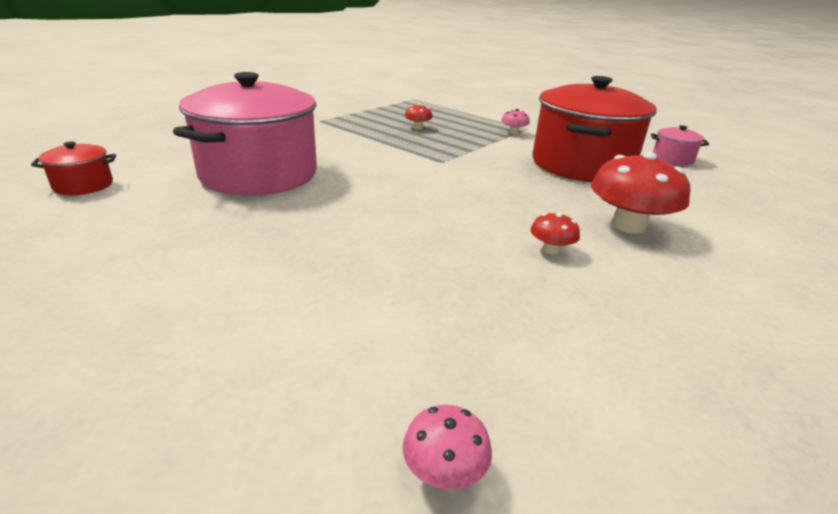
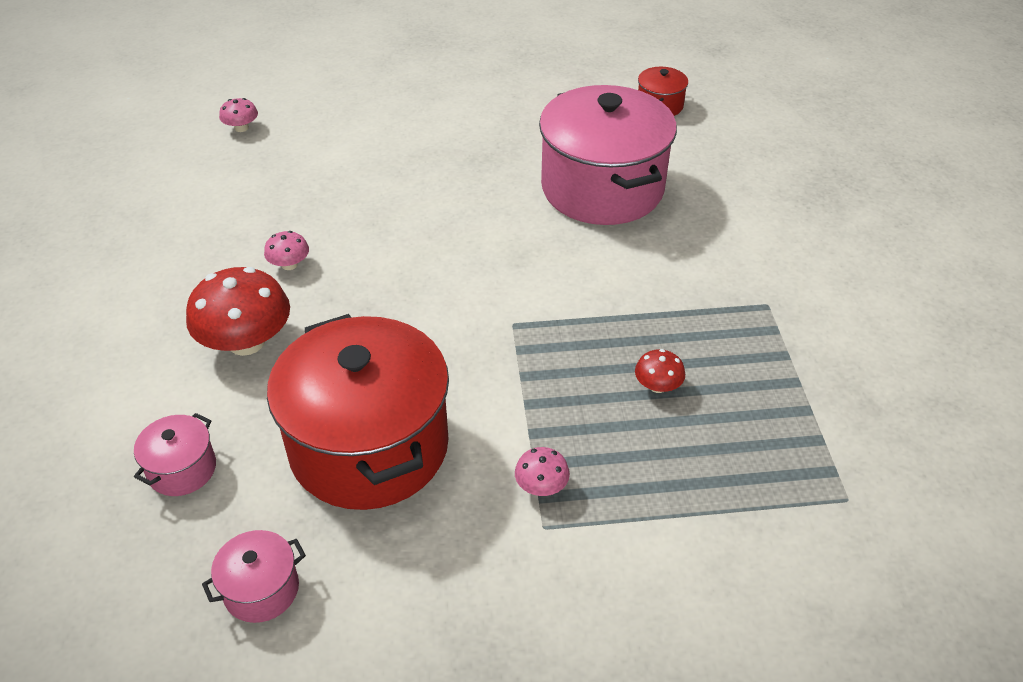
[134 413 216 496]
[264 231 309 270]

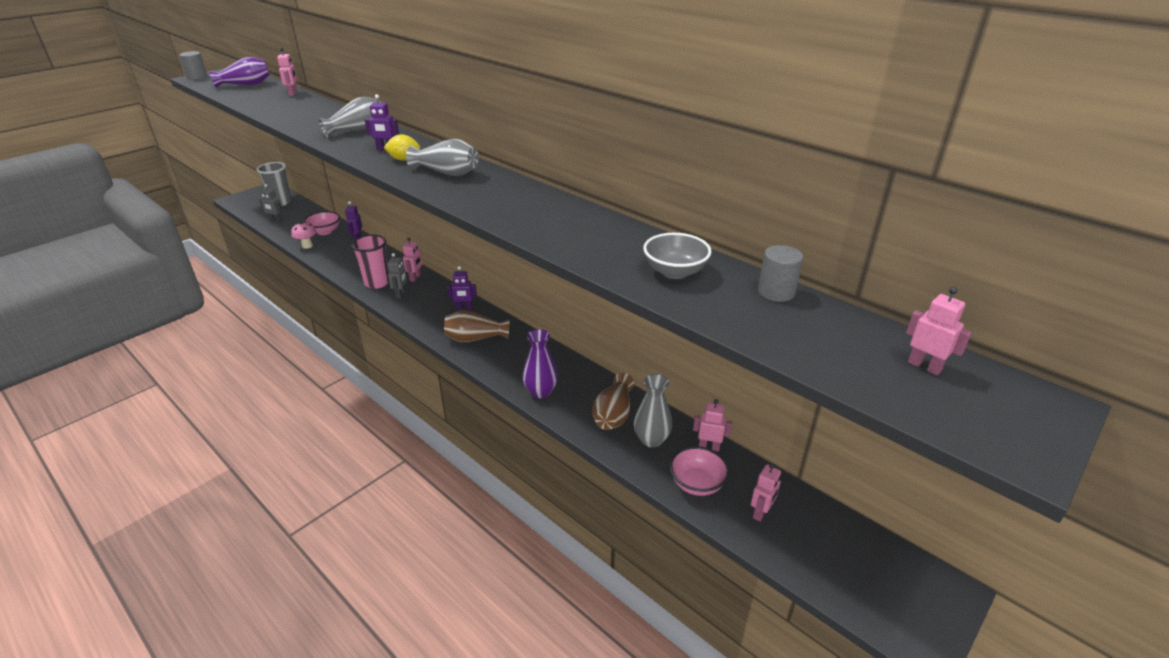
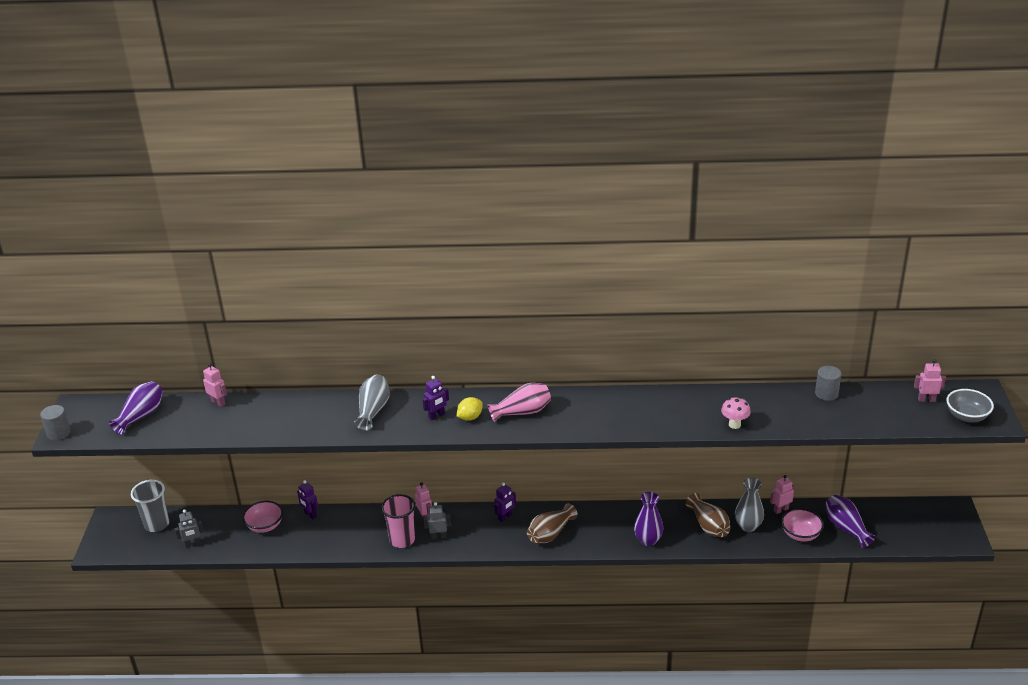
[423 502 451 540]
[488 383 551 422]
[721 397 751 429]
[825 495 876 548]
[946 389 994 422]

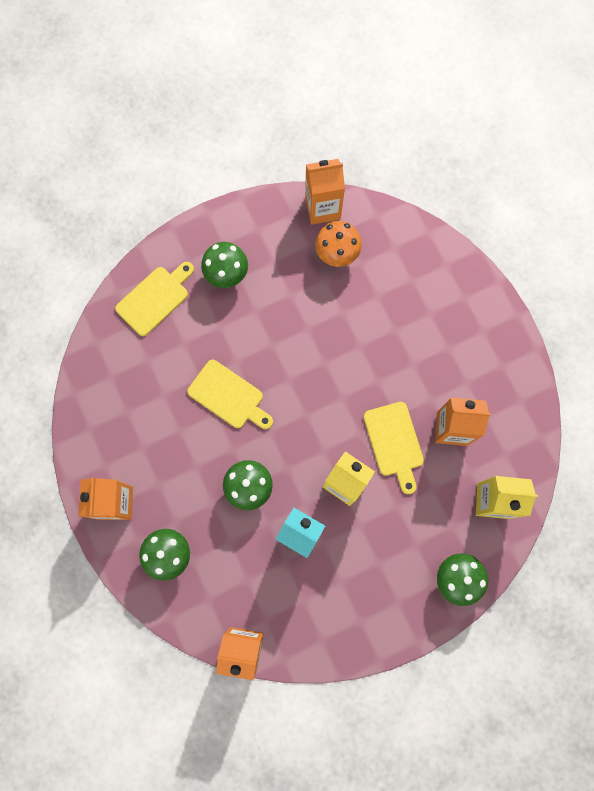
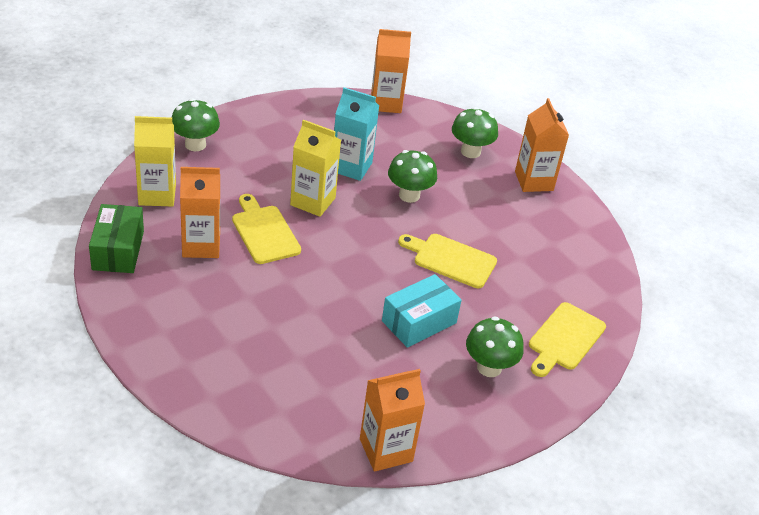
[89 204 144 273]
[382 274 462 348]
[315 221 362 267] (first image)

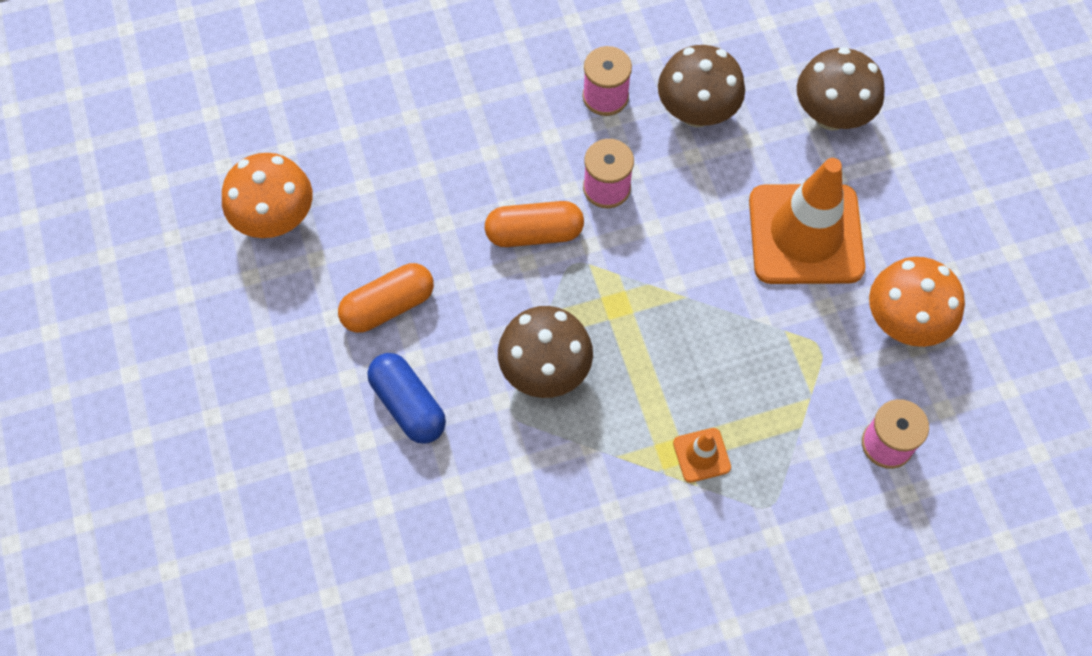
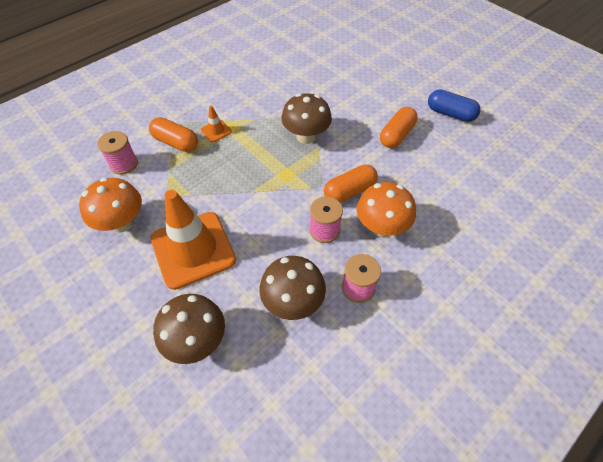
[149 117 198 152]
[357 182 416 237]
[428 90 481 122]

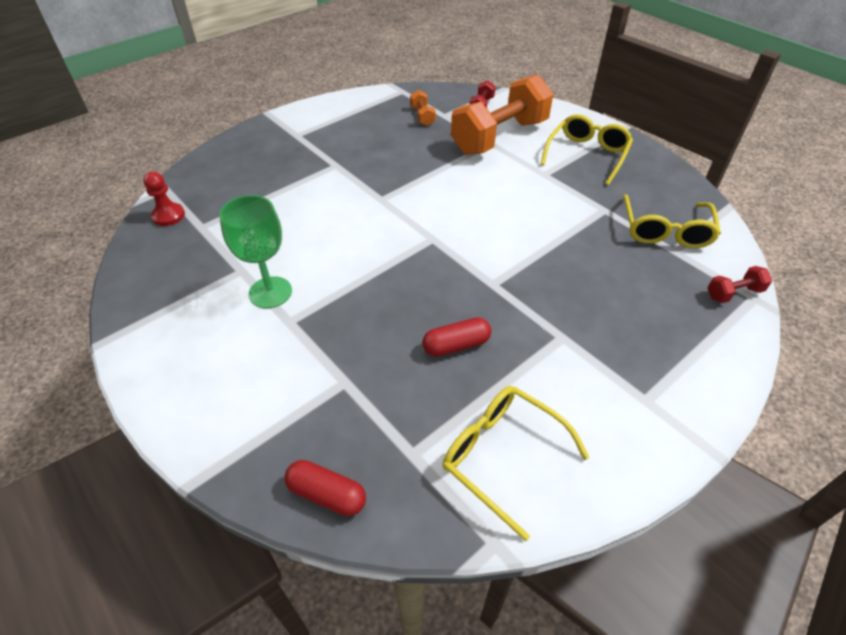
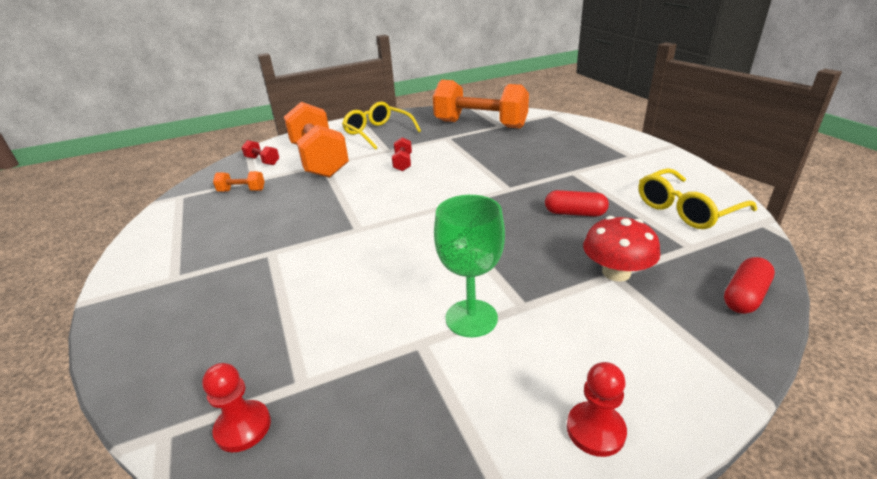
[392 137 412 171]
[433 80 529 129]
[545 190 609 216]
[567 362 627 457]
[583 216 661 282]

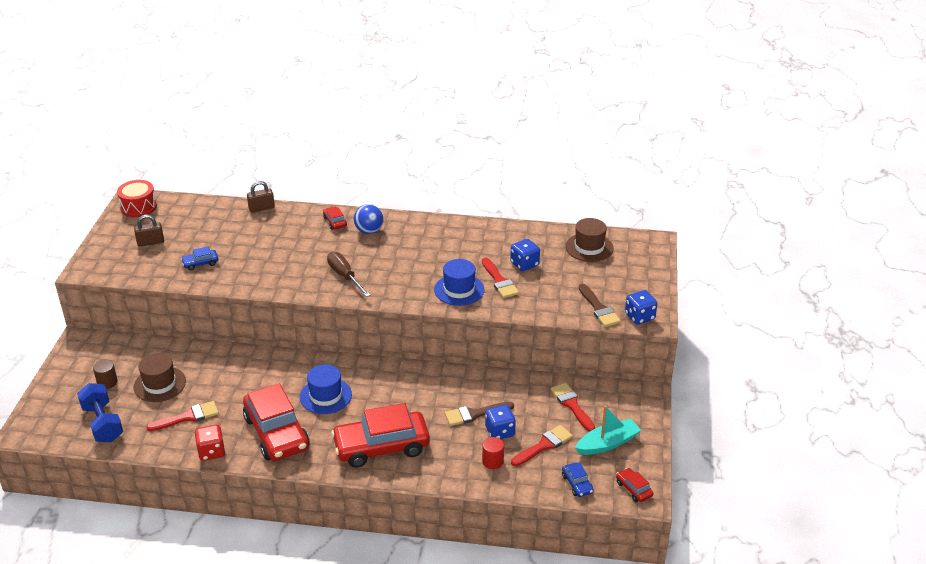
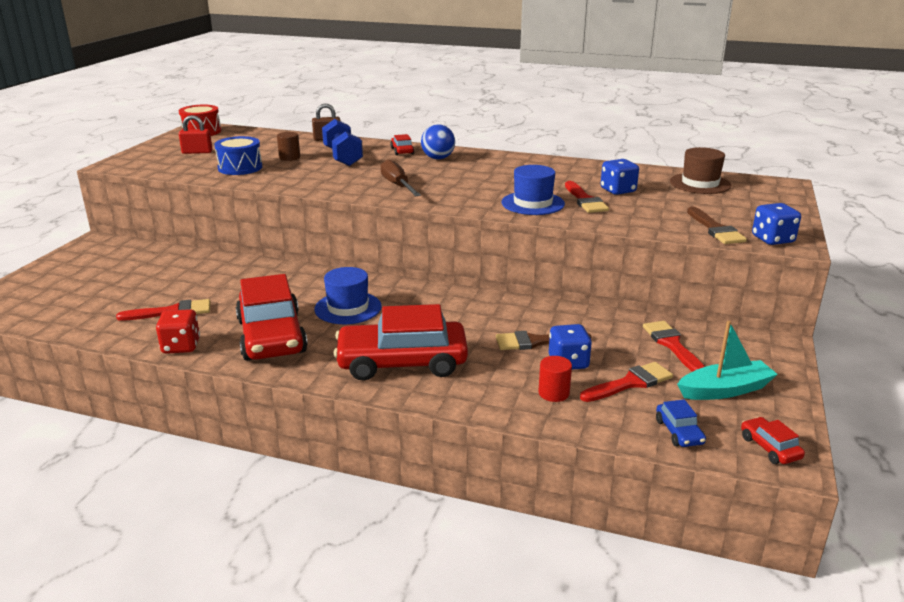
[179 115 213 154]
[214 136 262 175]
[277 132 300 161]
[322 119 363 166]
[134 353 186 402] (first image)

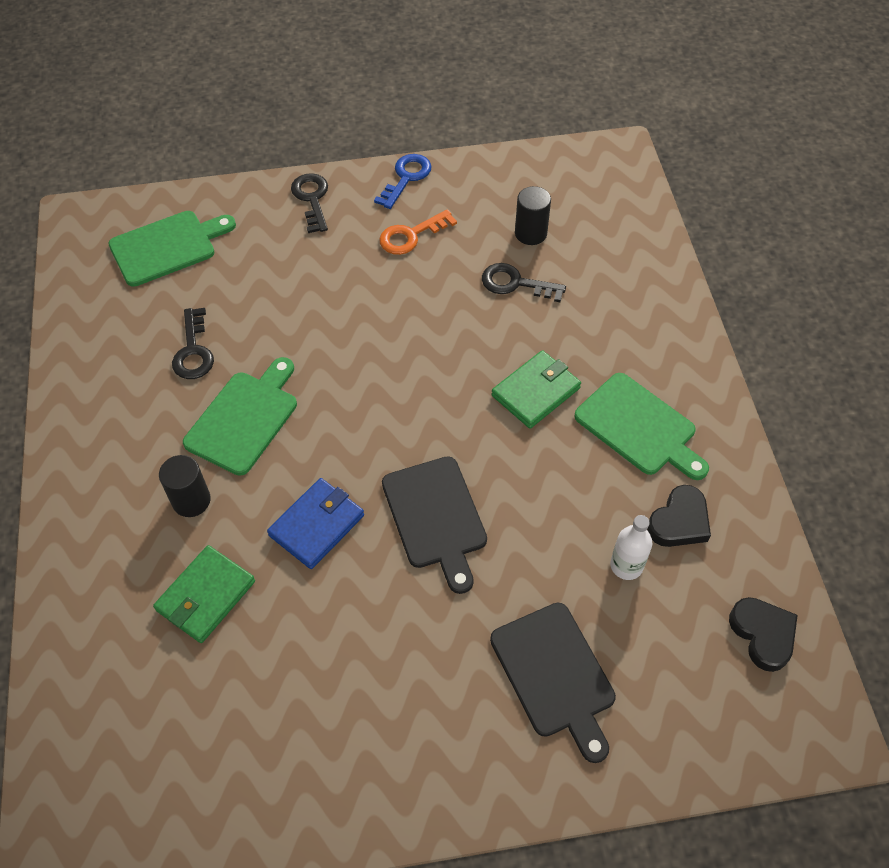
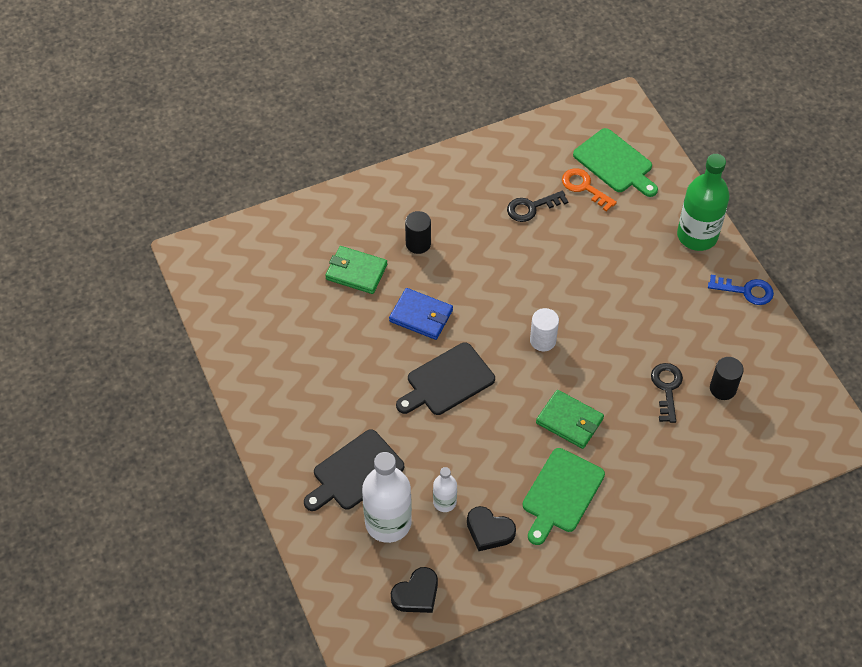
[362 452 412 543]
[530 308 559 351]
[562 168 617 212]
[677 154 730 251]
[183 357 297 476] (first image)

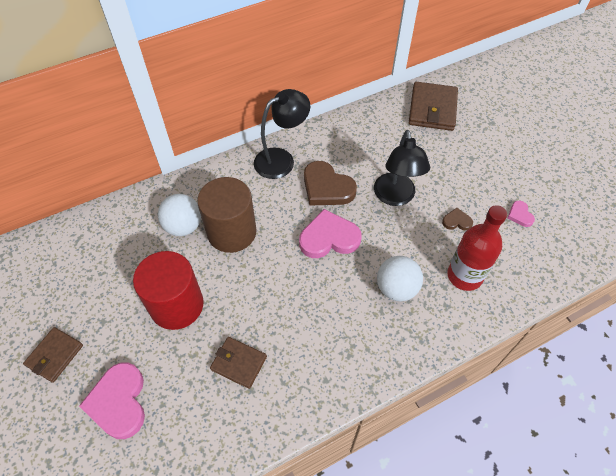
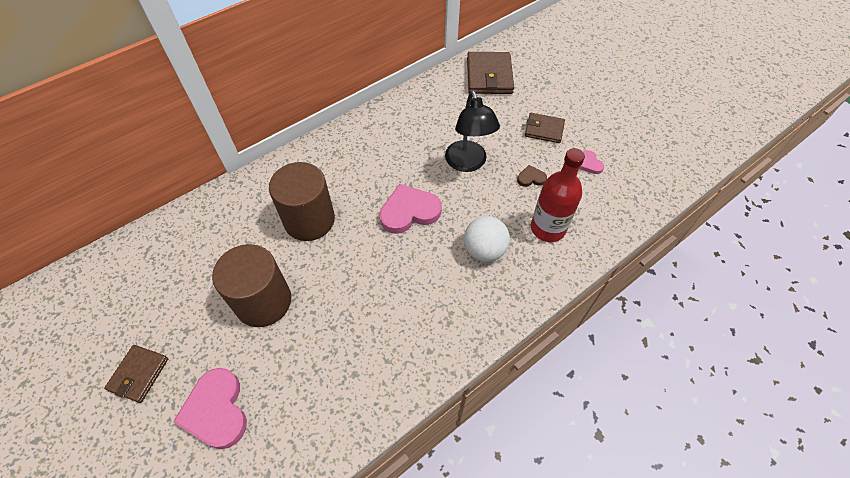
[212 244 291 327]
[525 113 565 143]
[158 194 201 236] (first image)
[254 89 310 179] (first image)
[304 161 357 205] (first image)

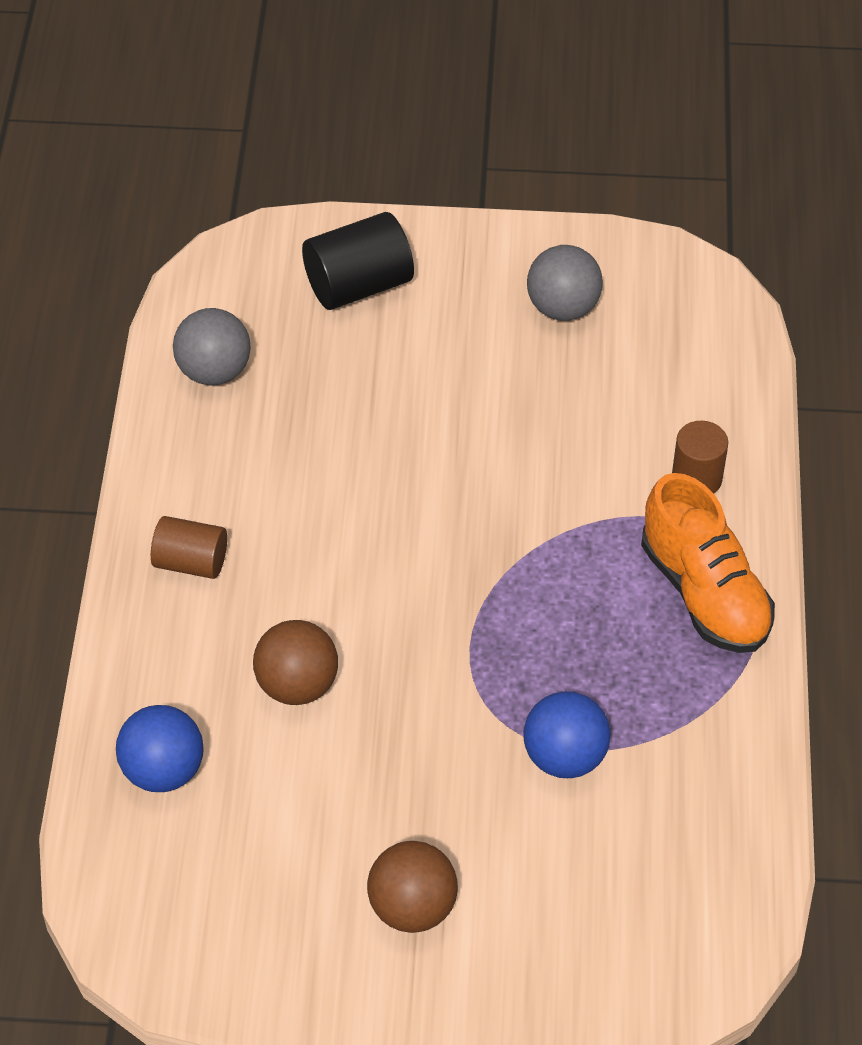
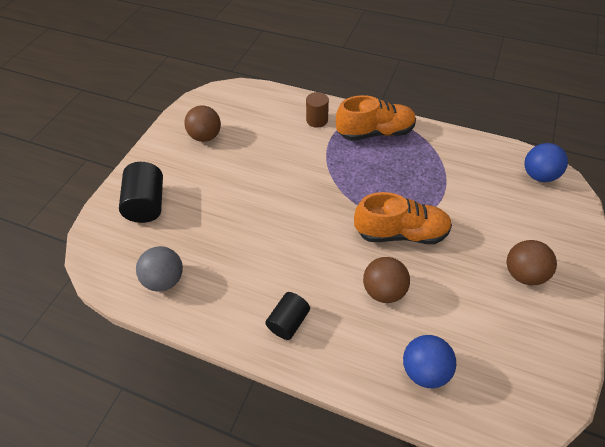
[184 105 221 142]
[265 292 310 340]
[354 192 452 244]
[524 143 568 182]

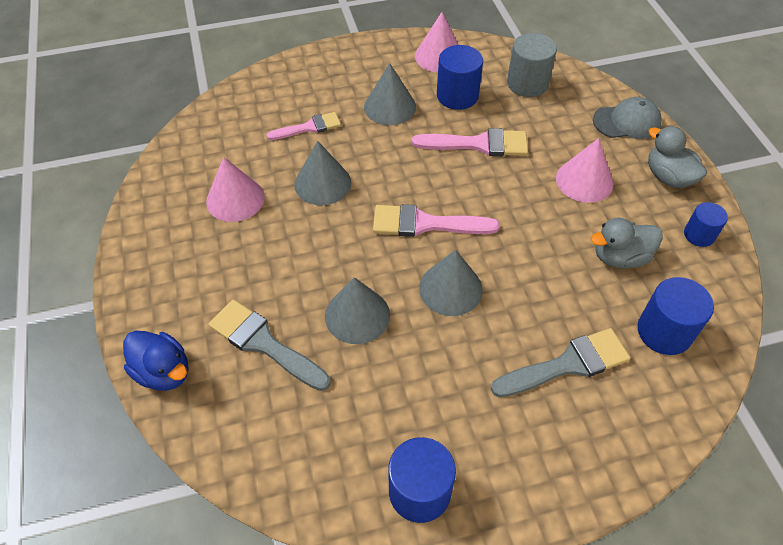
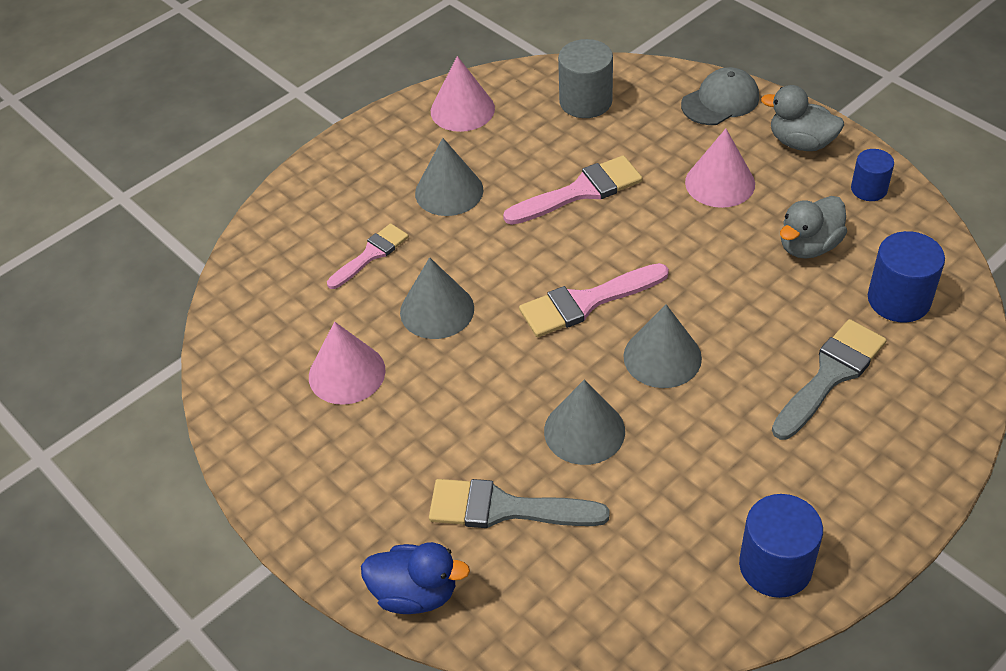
[437 45 483 110] (first image)

